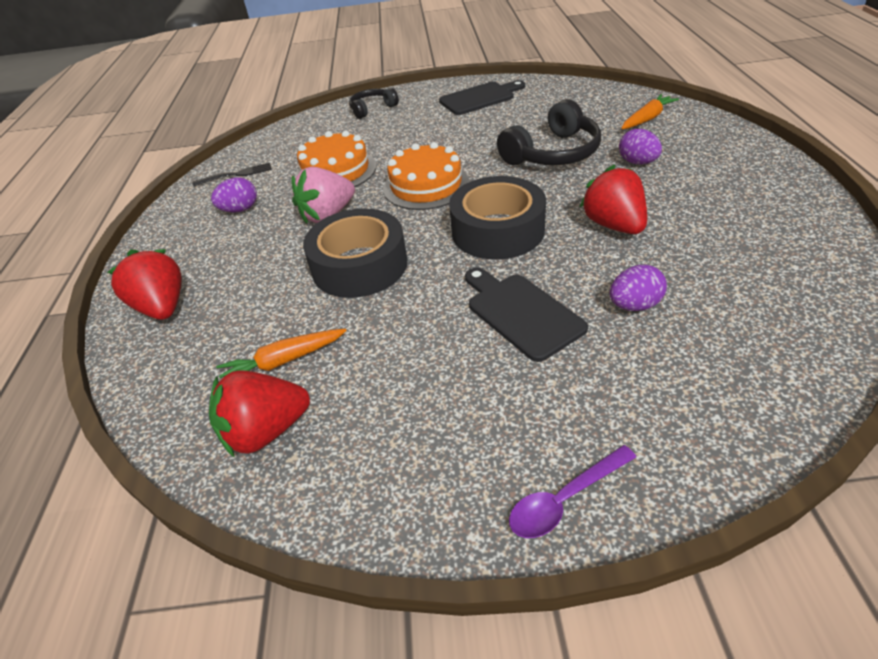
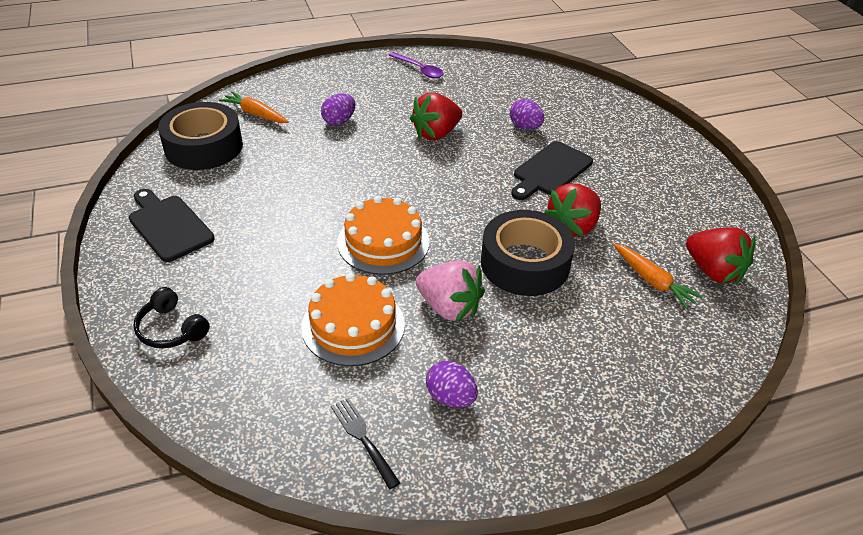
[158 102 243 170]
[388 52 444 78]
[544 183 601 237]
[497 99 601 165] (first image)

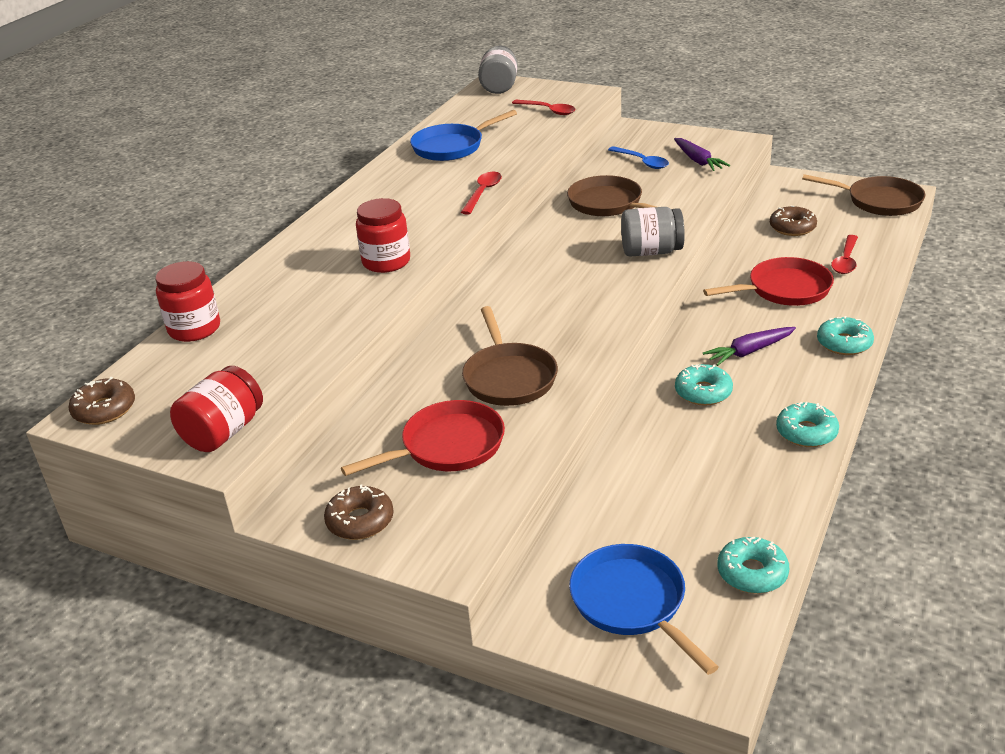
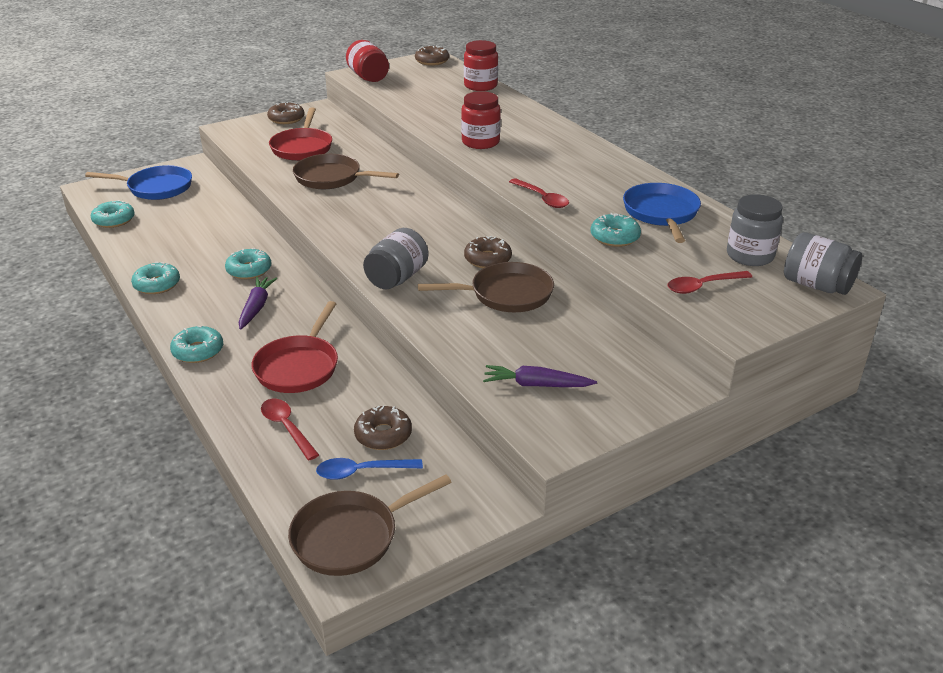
[316 458 423 480]
[464 236 512 268]
[591 213 641 247]
[727 194 783 266]

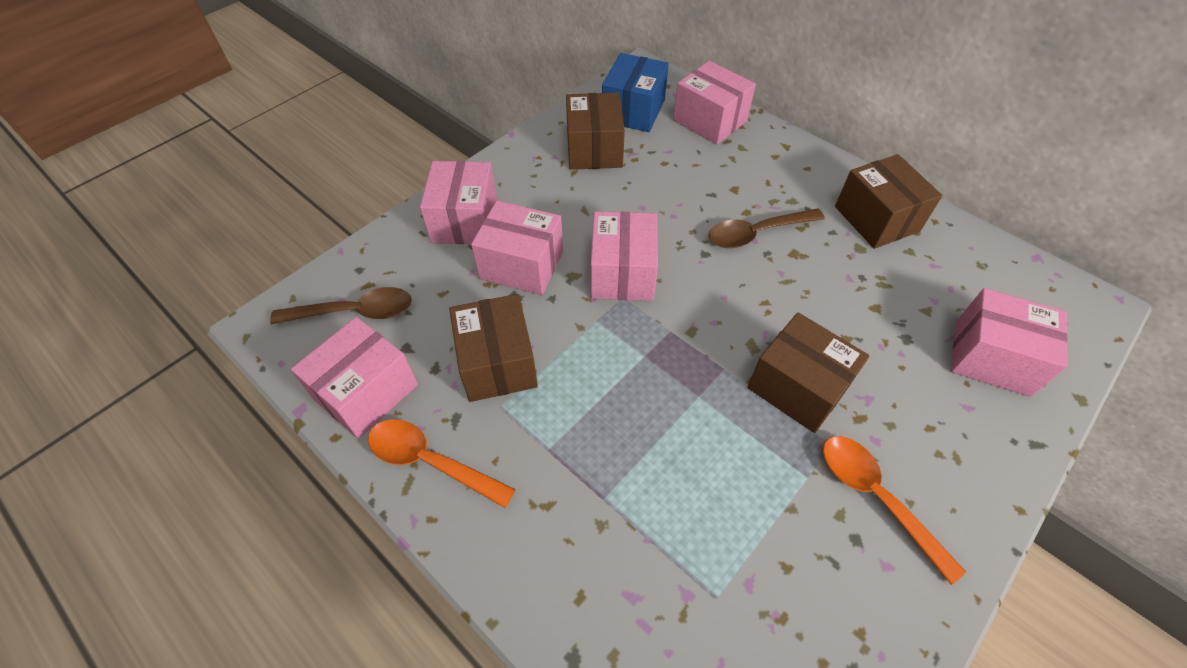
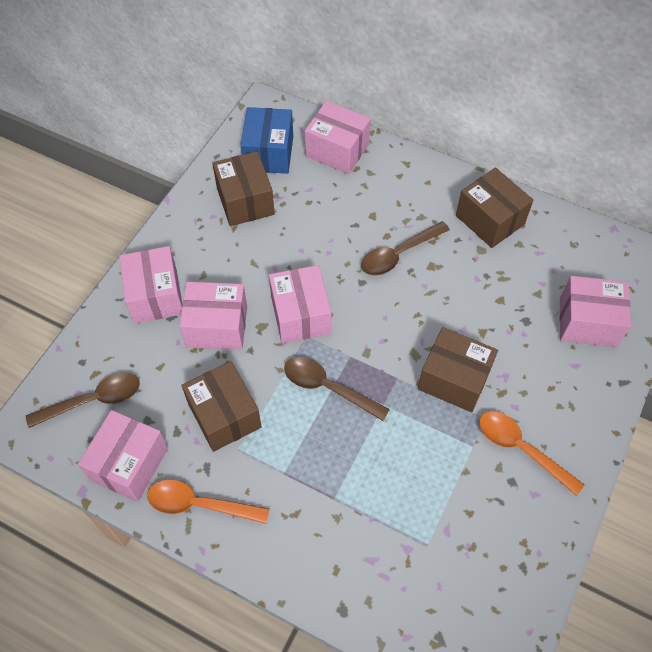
[284 357 390 421]

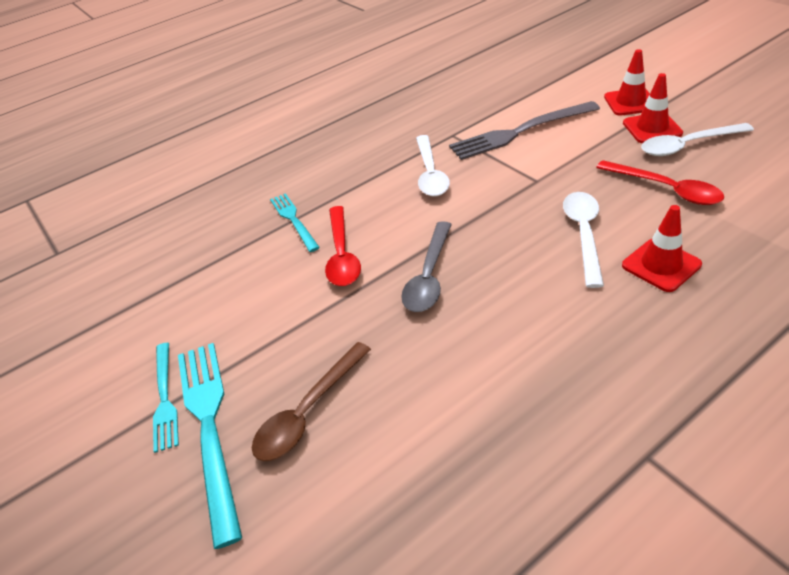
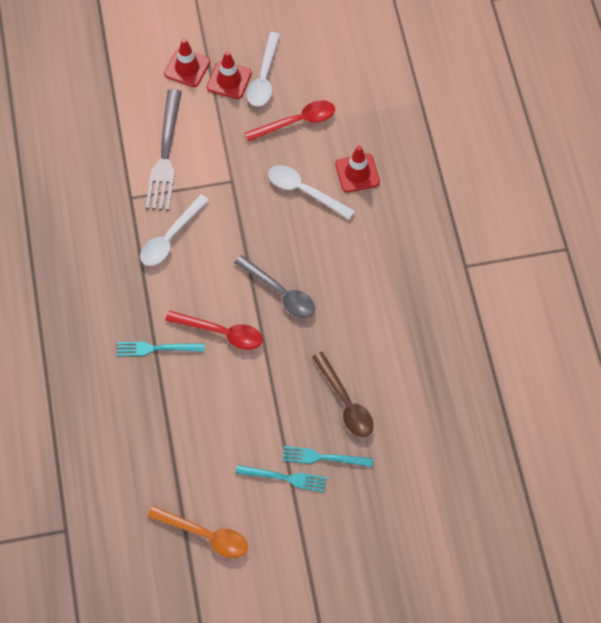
[140 194 209 266]
[147 506 248 558]
[282 446 373 467]

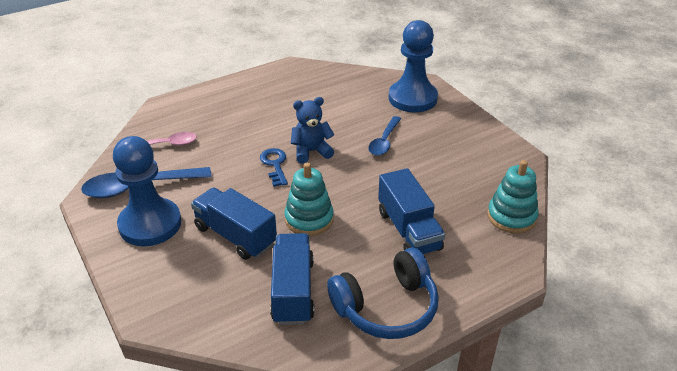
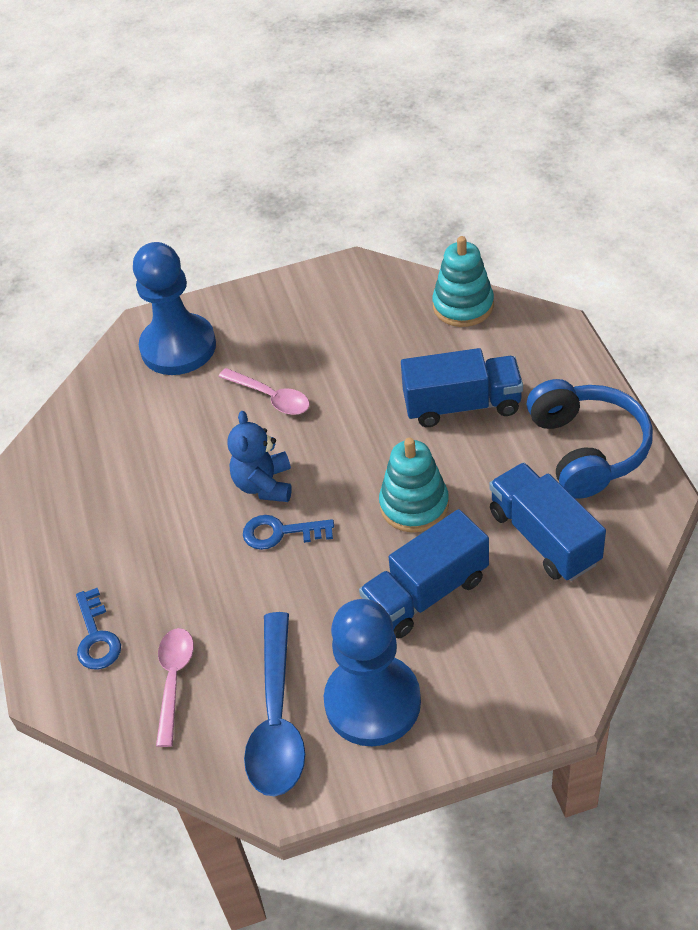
[76 588 121 670]
[218 368 310 415]
[489 463 606 581]

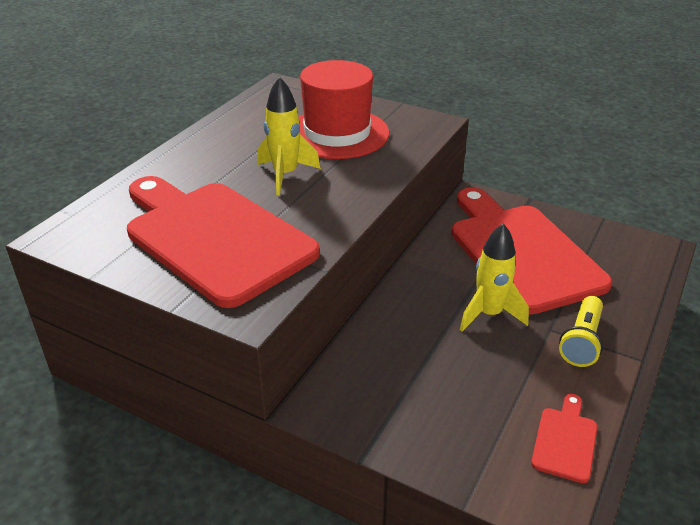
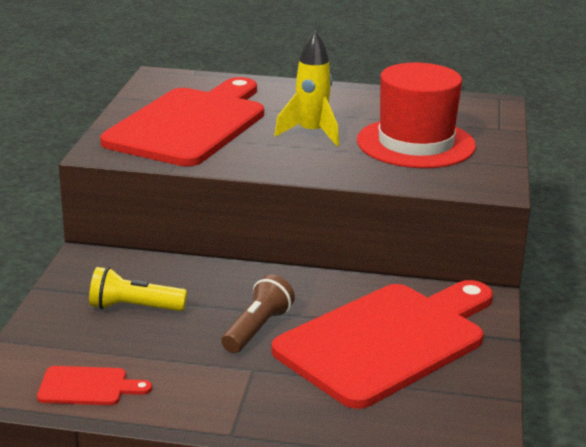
[89 267 187 311]
[221 275 295 353]

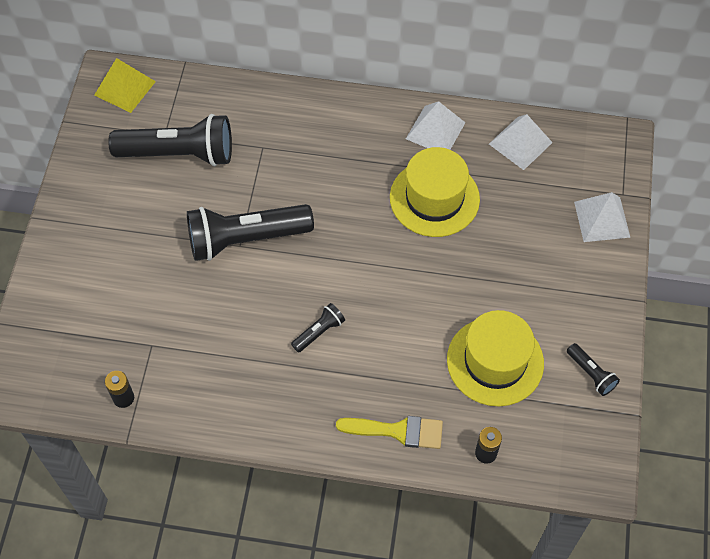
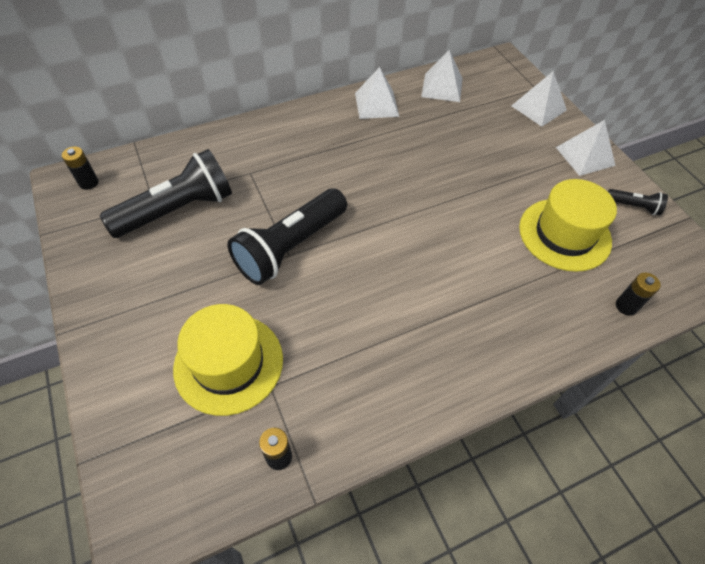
[62 147 99 190]
[173 304 283 416]
[556 120 616 176]
[291 303 345 353] (first image)
[336 416 443 449] (first image)

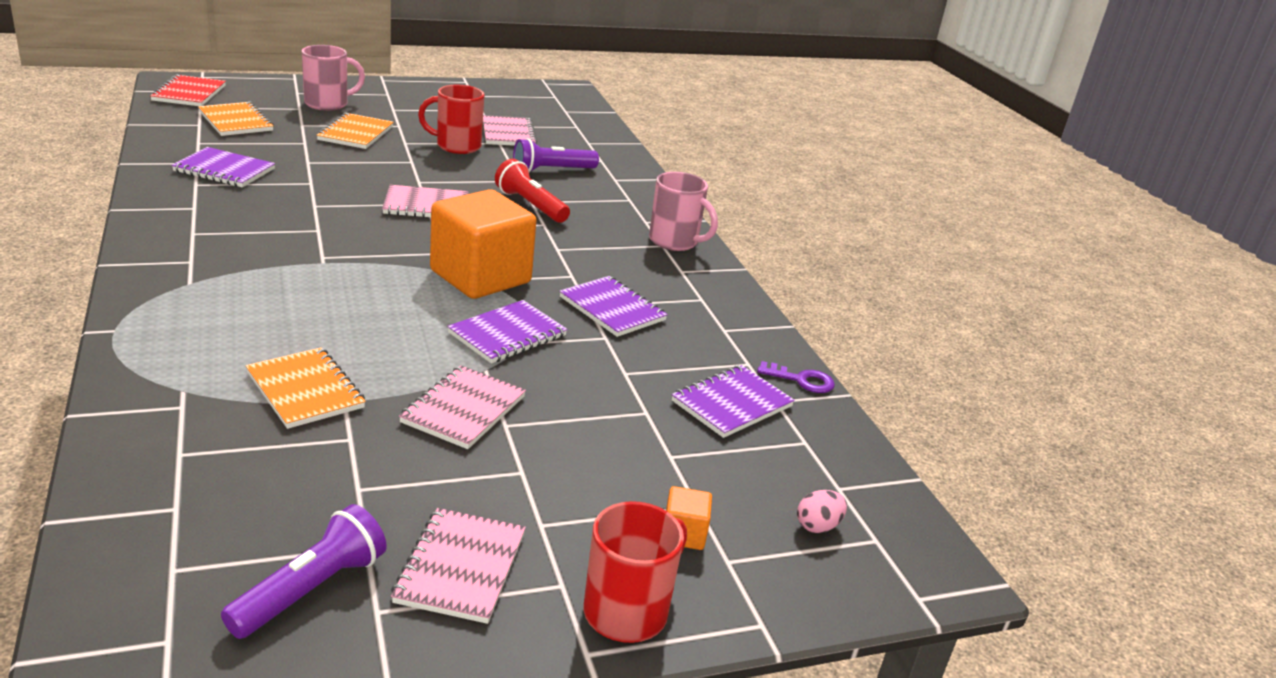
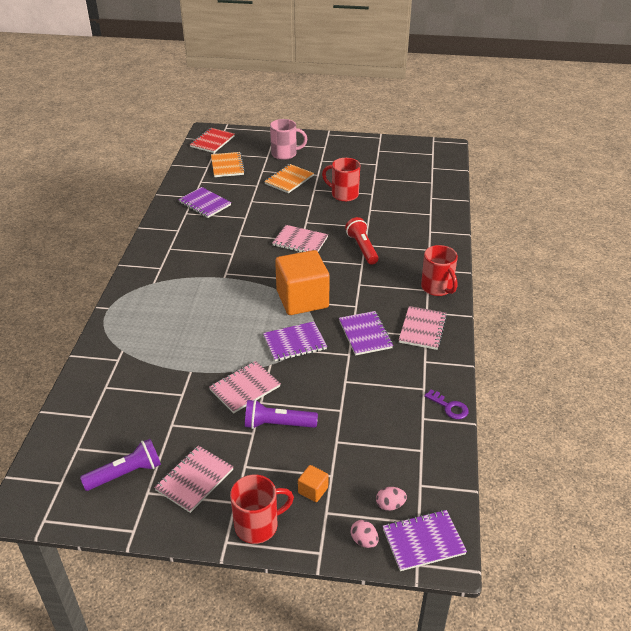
[245 399 318 429]
[351 520 379 548]
[383 510 467 571]
[399 306 447 350]
[421 245 458 296]
[246 347 366 429] (first image)

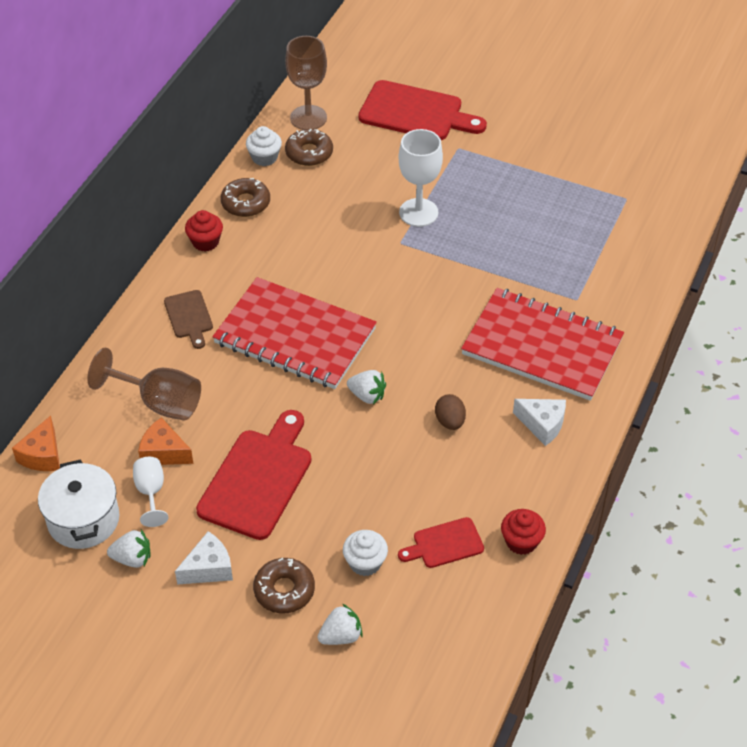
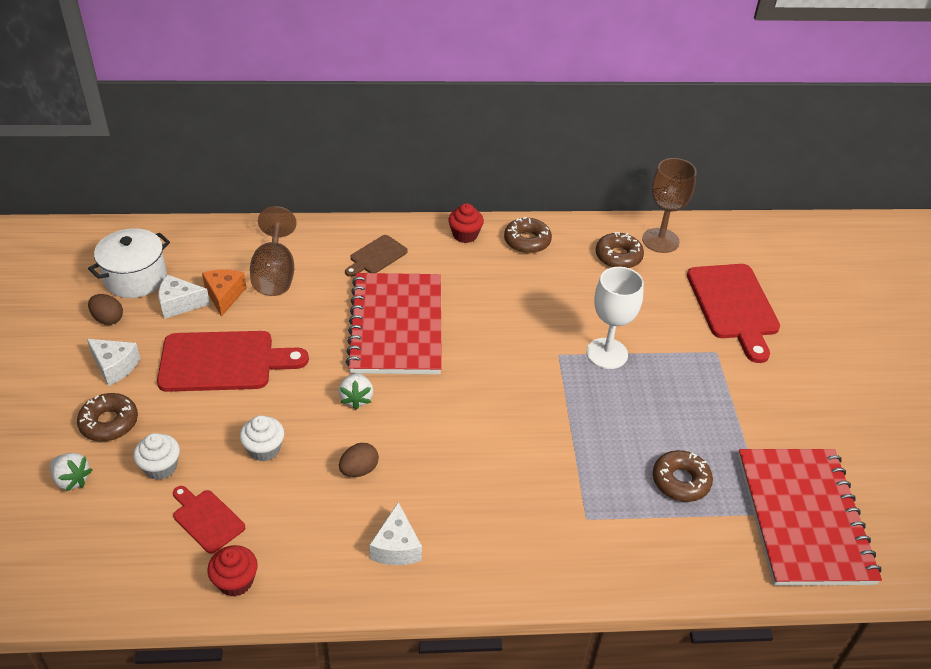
[88 294 123 325]
[158 275 210 319]
[240 415 284 461]
[653 450 713 502]
[738 449 882 586]
[12 416 60 471] (first image)

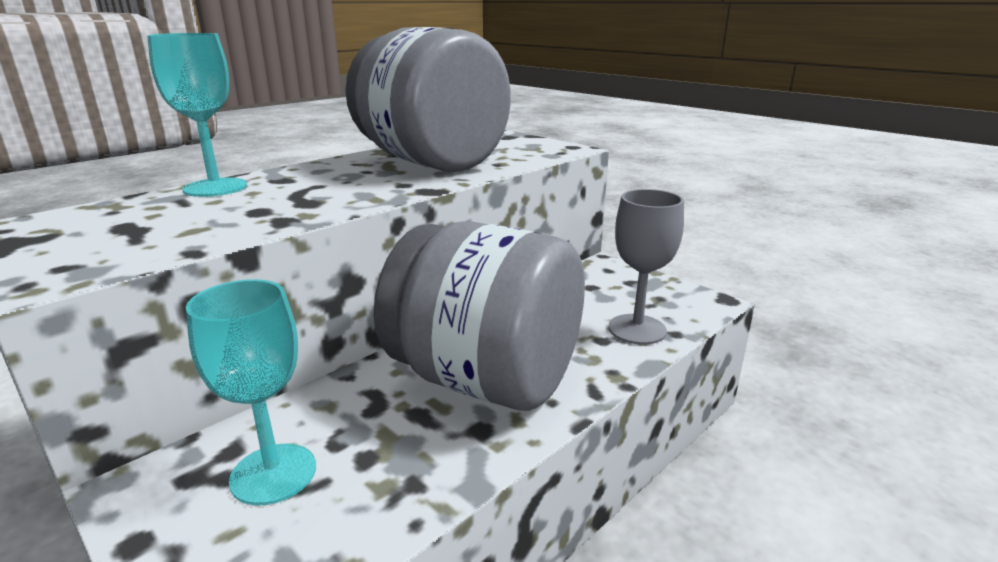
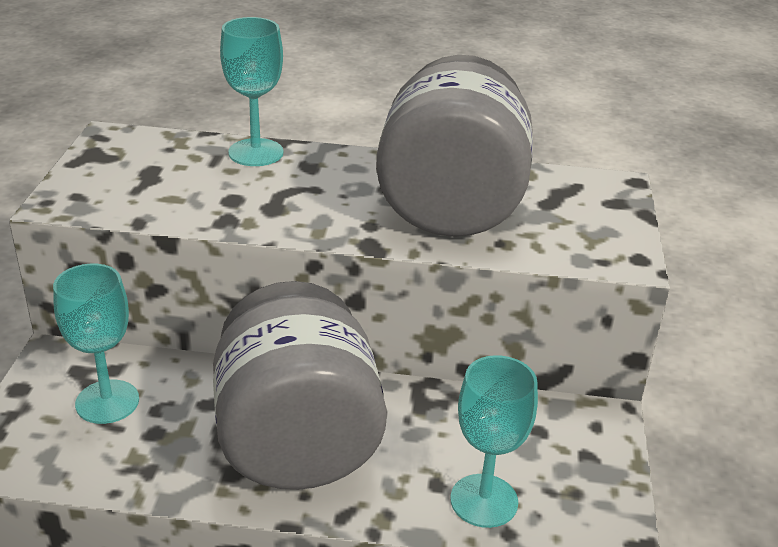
[450 355 538 528]

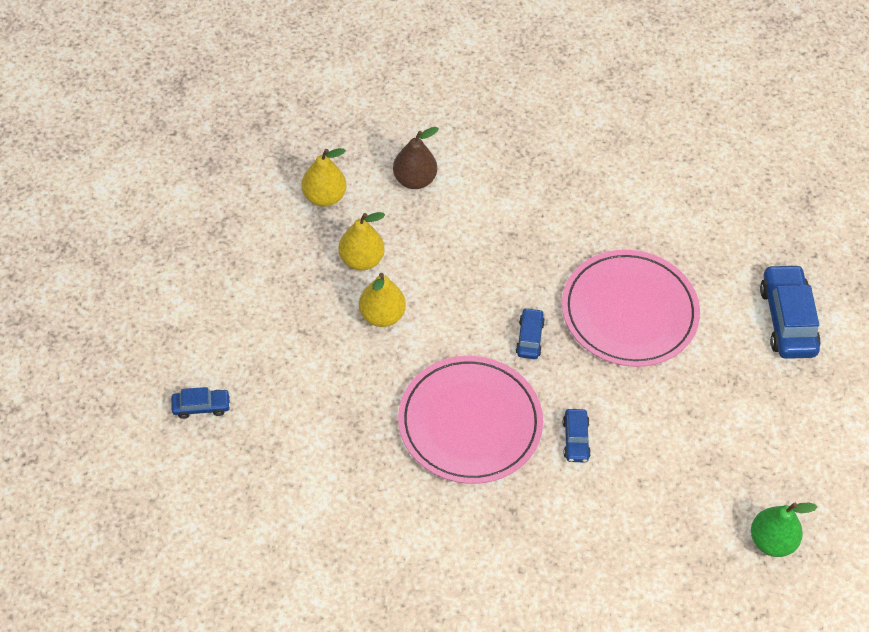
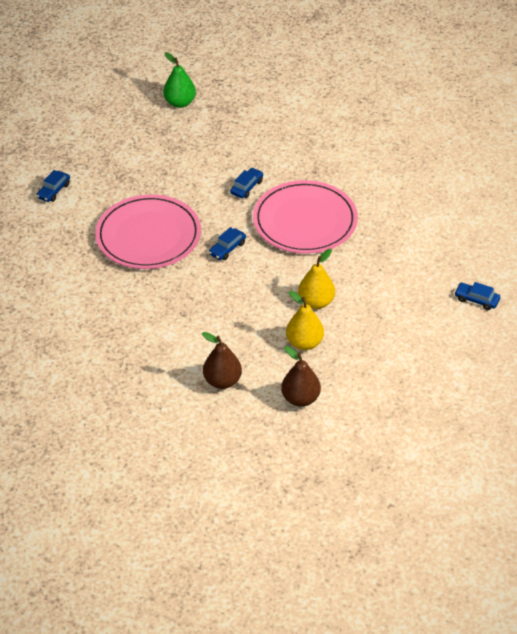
[36 170 70 202]
[281 346 321 407]

